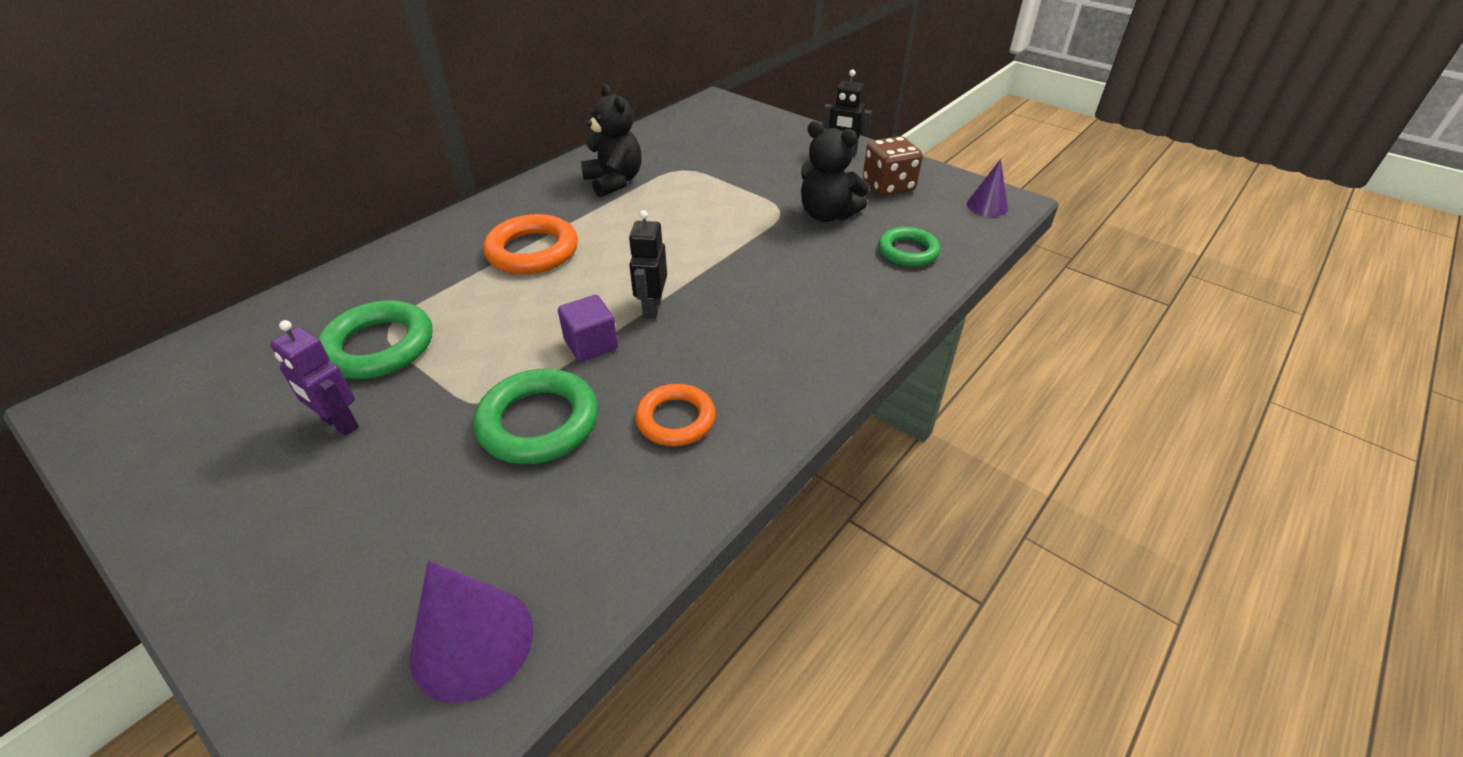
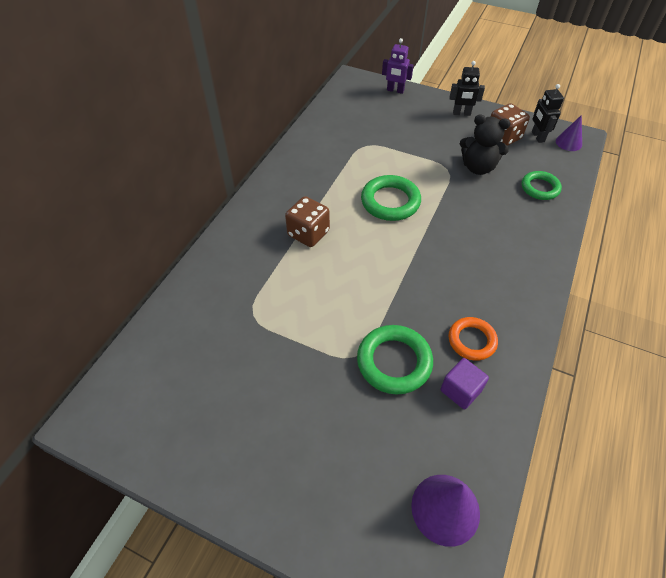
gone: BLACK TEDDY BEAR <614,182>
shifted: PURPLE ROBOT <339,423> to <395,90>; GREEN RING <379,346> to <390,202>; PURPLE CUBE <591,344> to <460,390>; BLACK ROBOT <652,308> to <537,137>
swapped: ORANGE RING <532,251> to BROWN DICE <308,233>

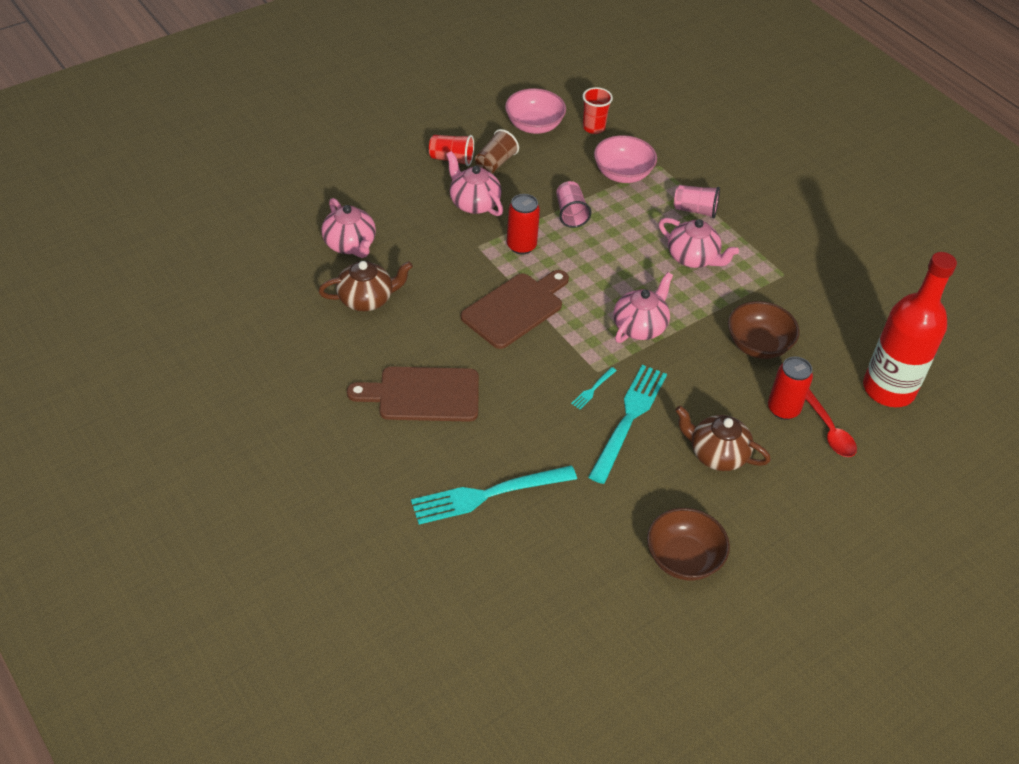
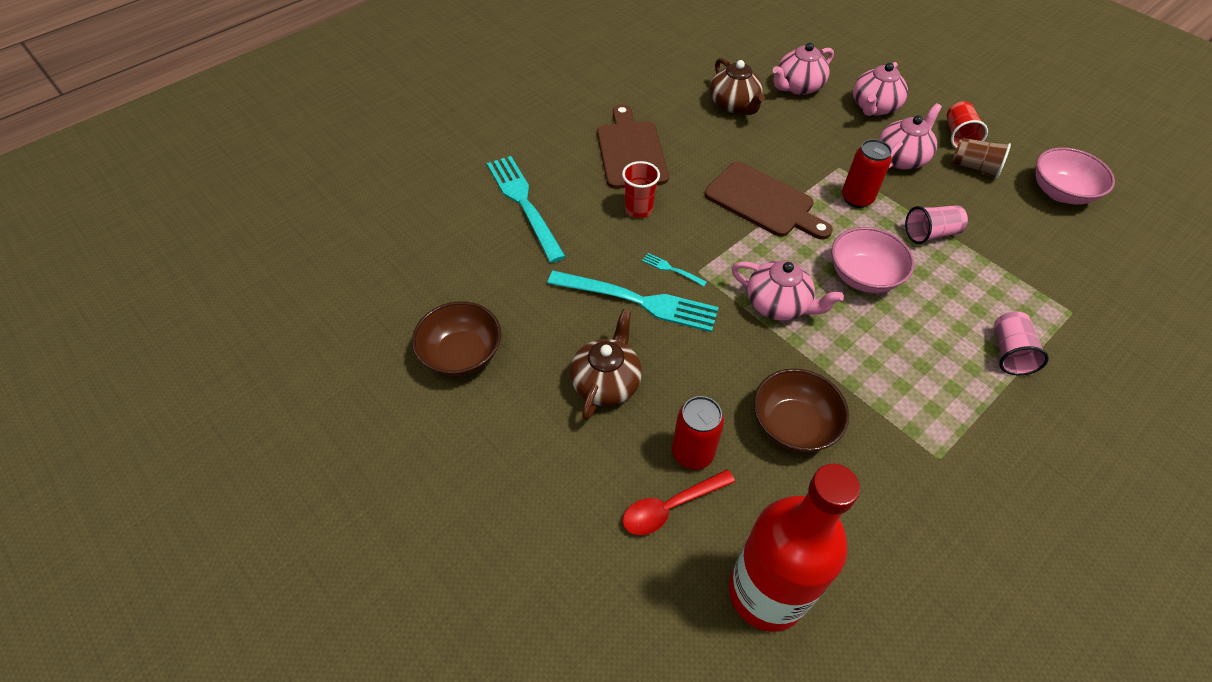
shifted: RED CUP <593,128> to <638,209>; PINK BOWL <622,174> to <863,276>; PINK TEAPOT <693,258> to <874,107>

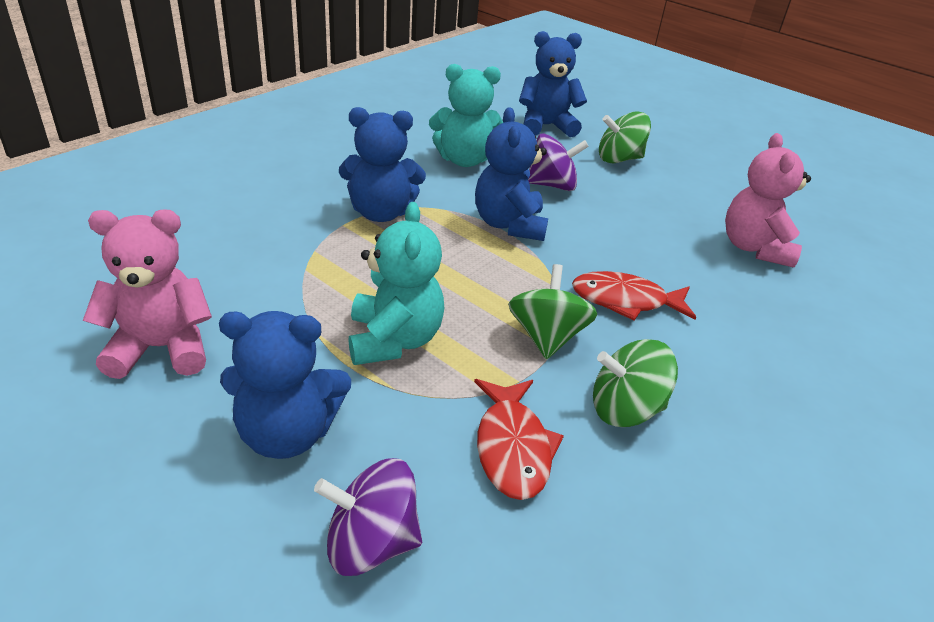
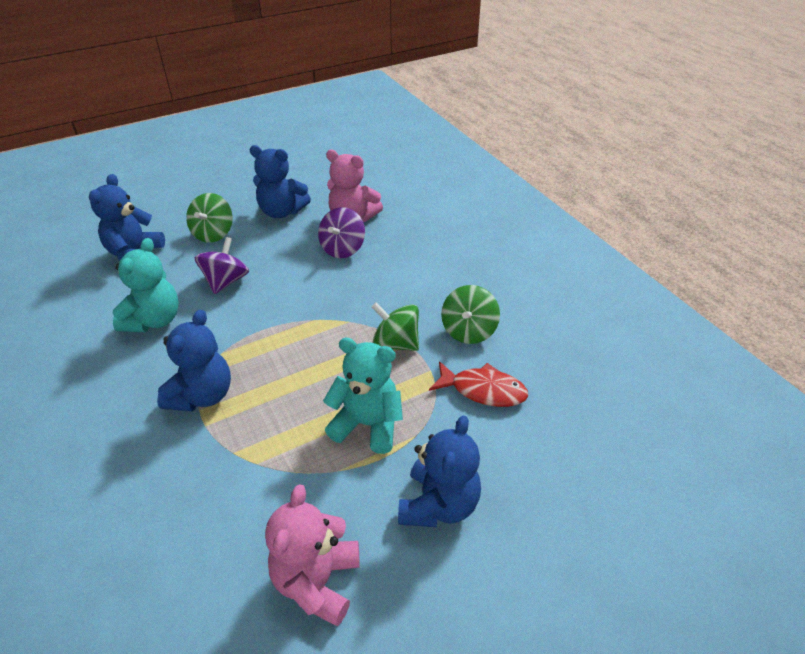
gone: RED FISH <625,301>
shifted: PURPLE SPINNING TOP <370,543> to <342,249>; BLUE TEDDY BEAR <509,225> to <282,212>

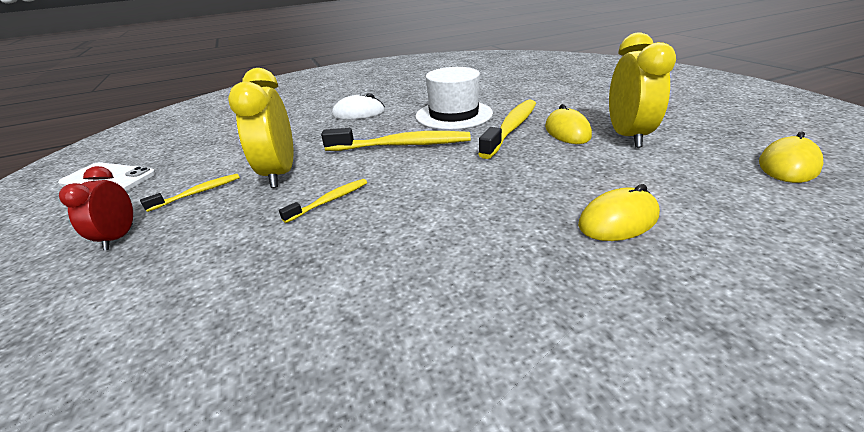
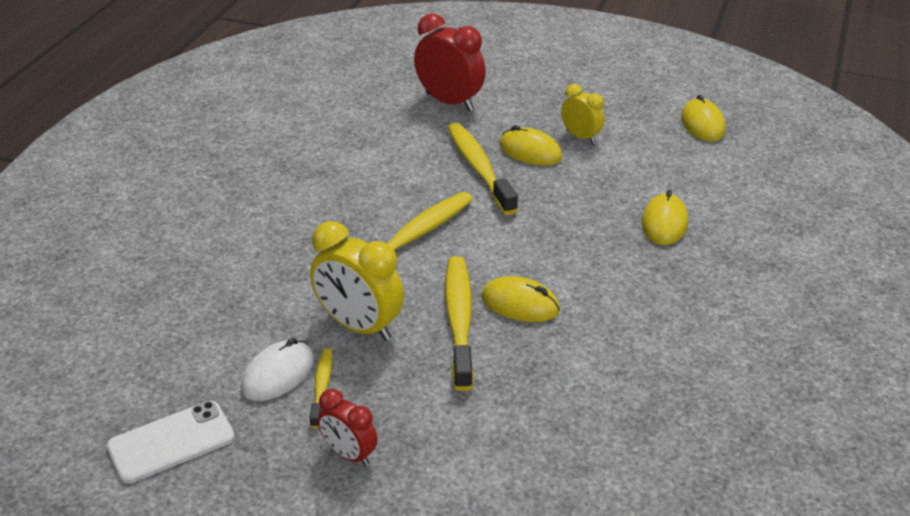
gone: WHITE HAT <454,115>
new: RED CLOCK <449,102>; YELLOW MOUSE <520,304>
shifted: WHITE MOUSE <358,113> to <278,374>
scaled: YELLOW TOOTHBRUSH <330,201> = <459,320> x1.91; YELLOW CLOCK <627,136> = <581,137> x0.59

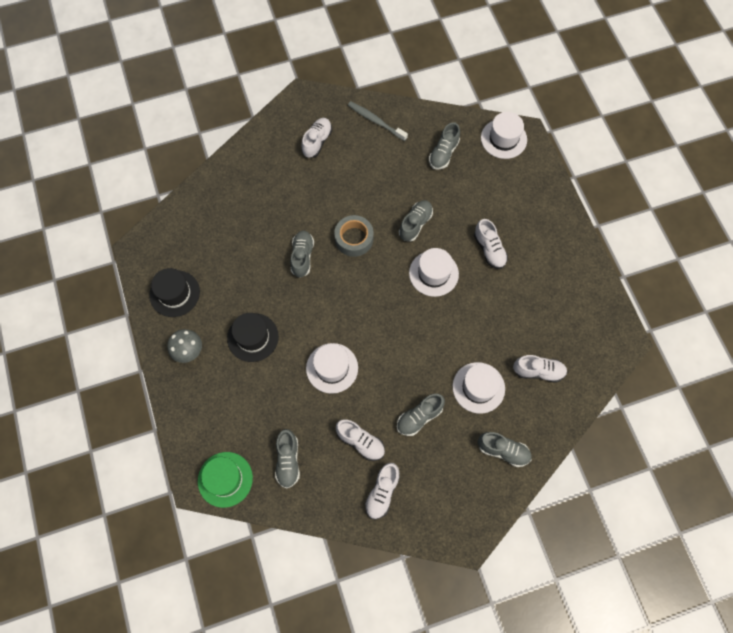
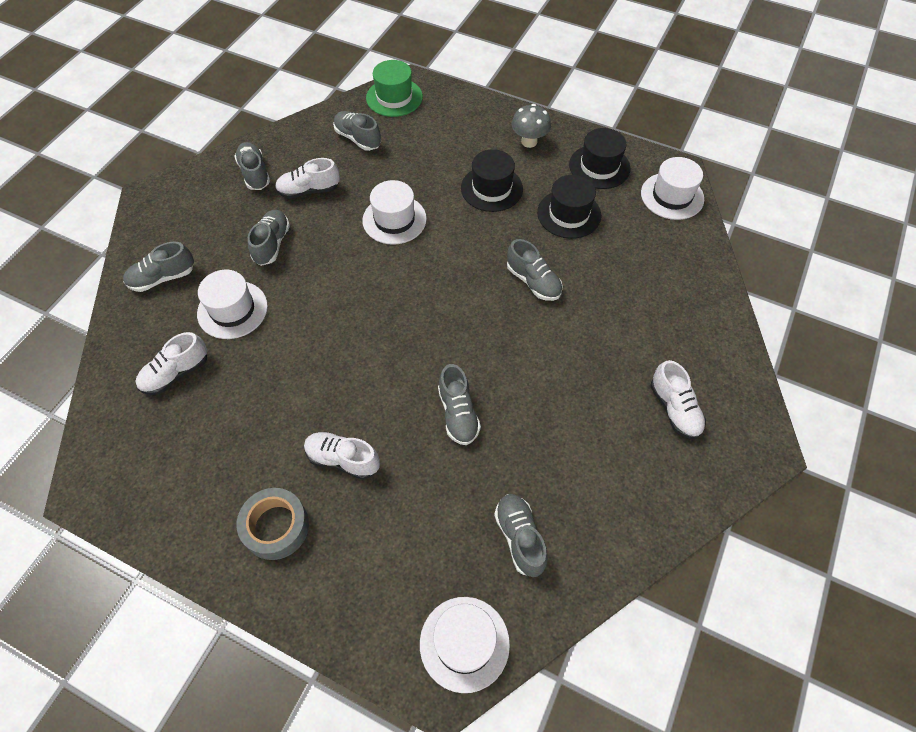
gone: GREY TOOTHBRUSH <375,121>
new: BLACK HAT <569,214>
shifted: GREY TAPE <354,239> to <276,527>; WHITE HAT <433,273> to <672,196>
repainted: WHITE SHOE <382,493> to GREY SHOE <255,173>

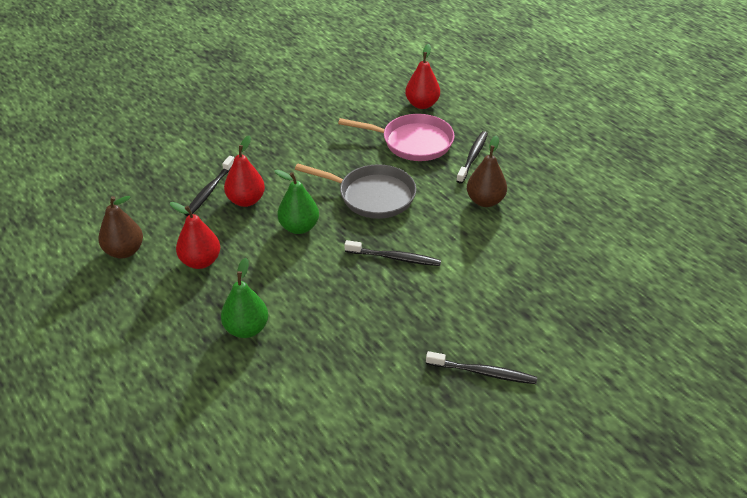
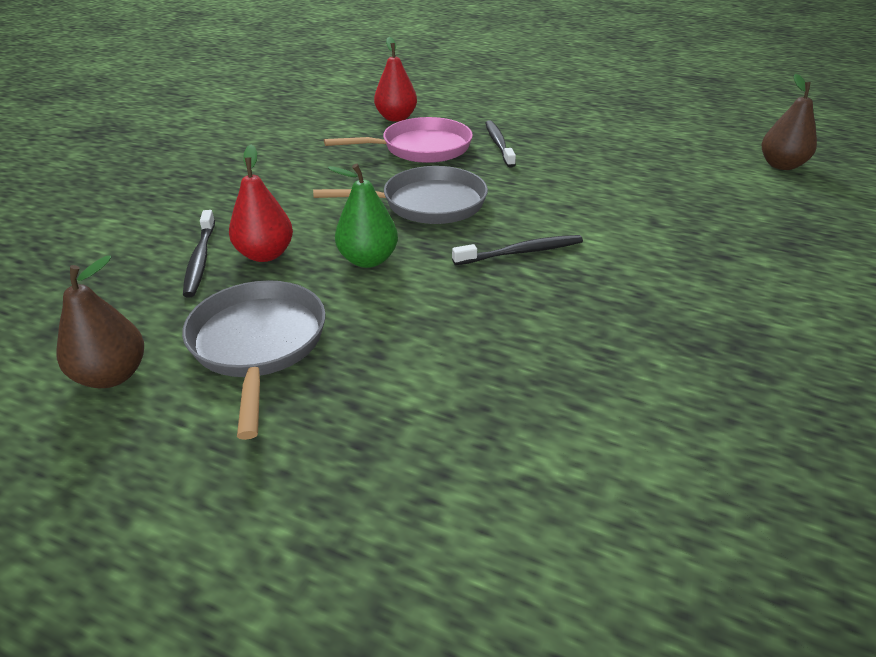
gone: GREEN PEAR <246,329>; BLACK TOOTHBRUSH <483,372>
shifted: BROWN PEAR <485,201> to <781,165>
swapped: RED PEAR <201,261> to GREY PAN <258,344>

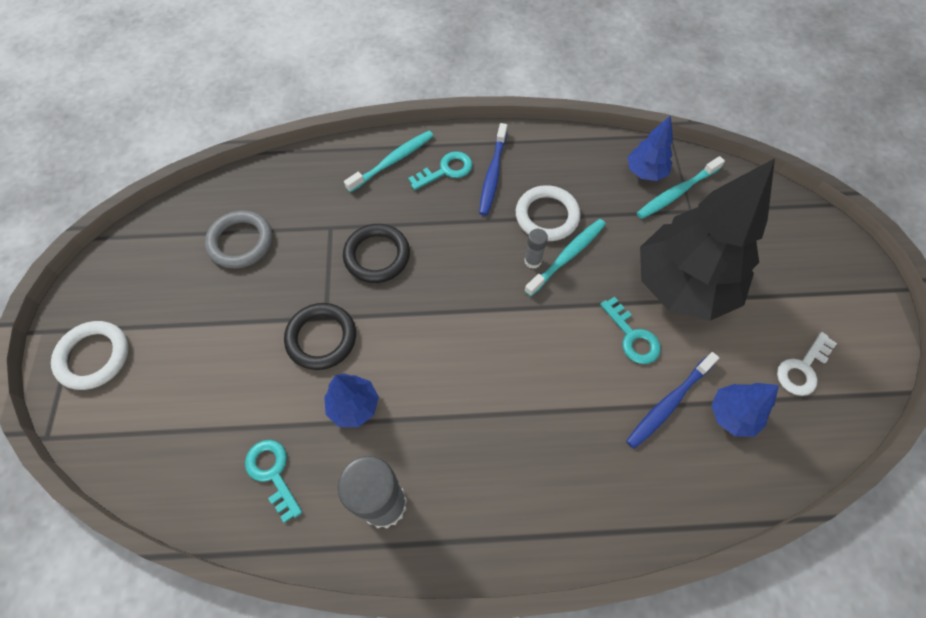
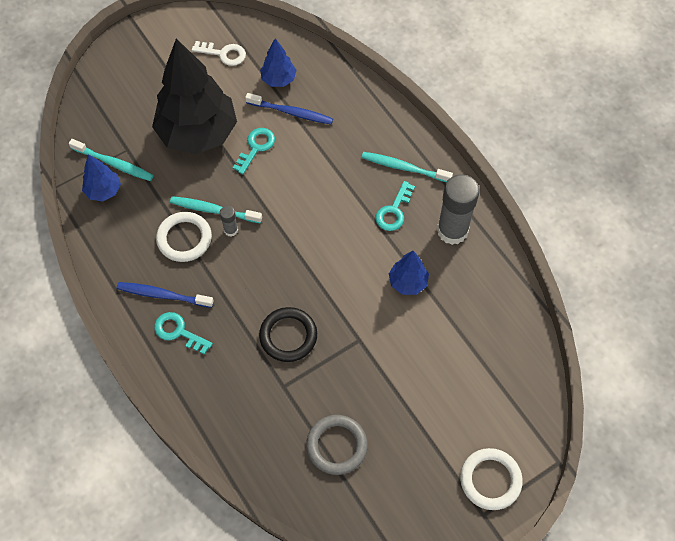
gone: BLACK RING <321,338>
shifted: TURQUOISE KEY <273,473> to <394,211>; TURQUOISE TOOTHBRUSH <392,161> to <404,168>
rotated: BLUE TOOTHBRUSH <493,174> = <163,295> 150 degrees counterclockwise

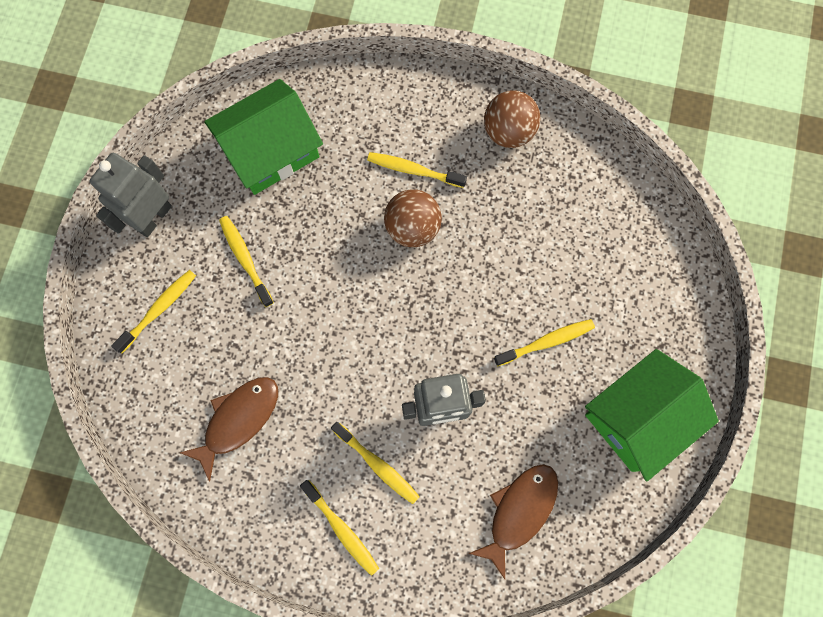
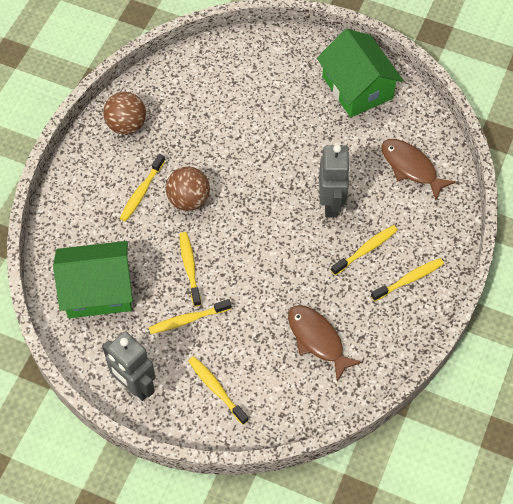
shifted: YELLOW TOOTHBRUSH <546,342> to <189,267>
rotated: GREEN HOUSE <270,150> = <98,290> 75 degrees counterclockwise

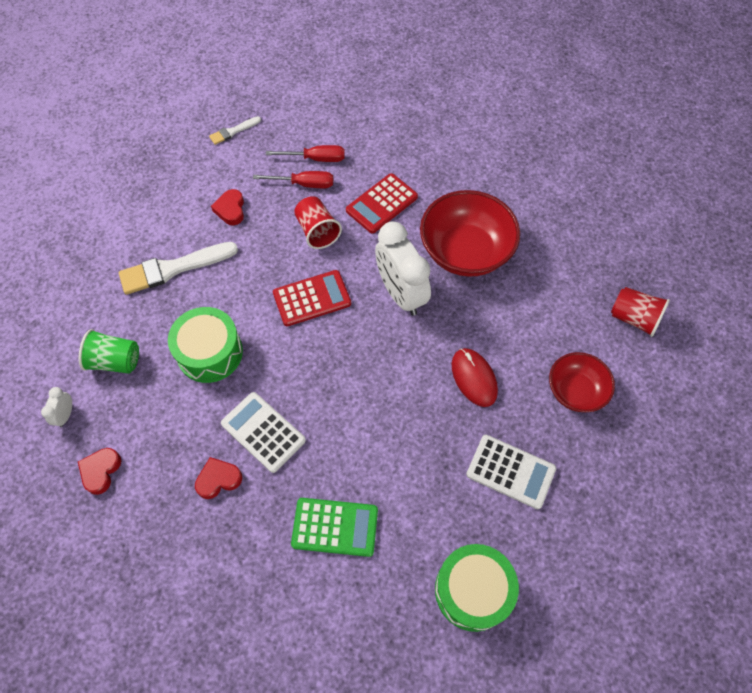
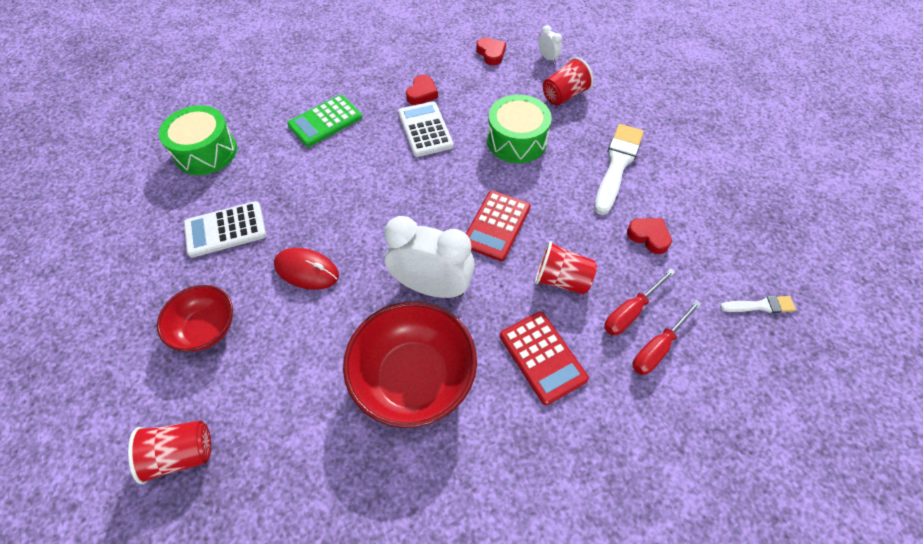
repainted: GREEN CUP <115,361> to RED CUP <564,95>
rotated: WHITE BRUSH <233,131> = <760,306> 75 degrees clockwise; WHITE CALCULATOR <263,432> = <425,129> 105 degrees counterclockwise; RED CALCULATOR <382,204> = <542,357> 150 degrees clockwise

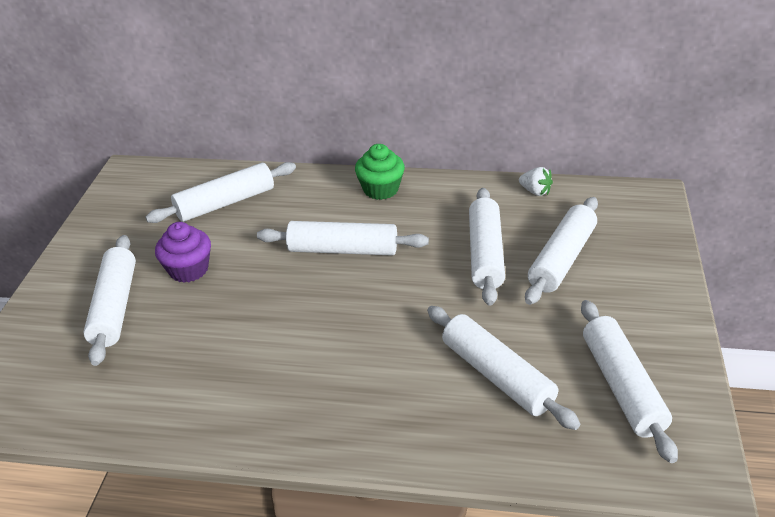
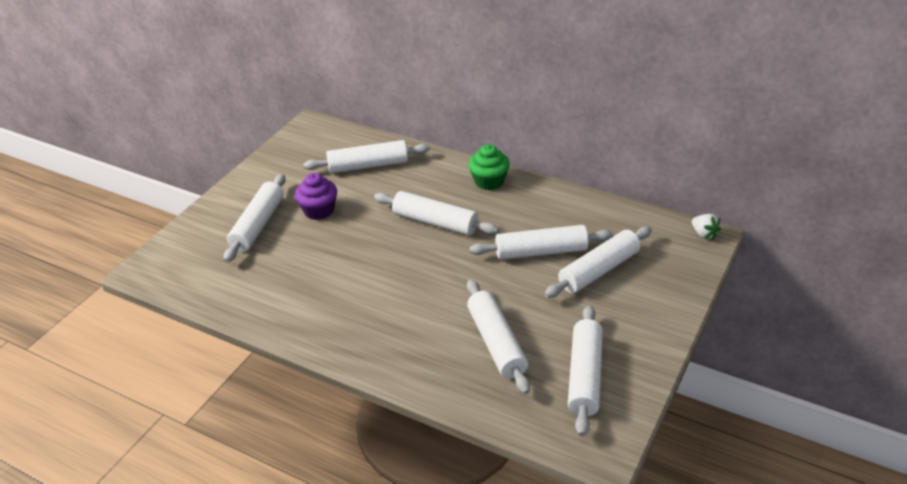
shifted: WHITE STRAWBERRY <535,191> to <704,234>
rotated: WHITE ROLLING PIN <485,254> = <541,251> 60 degrees clockwise

